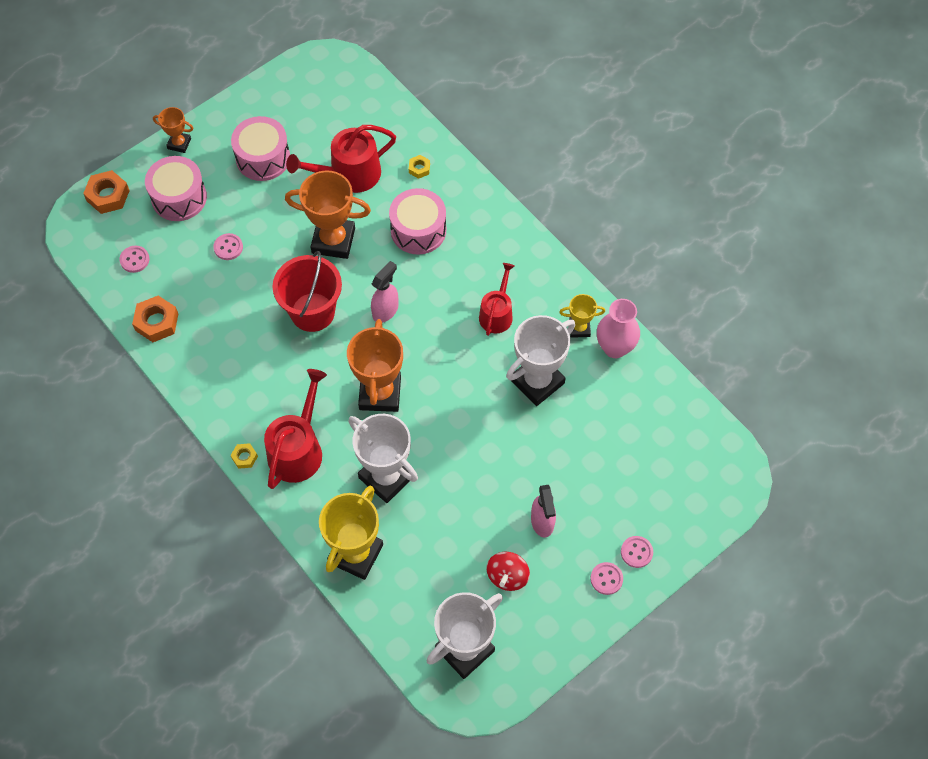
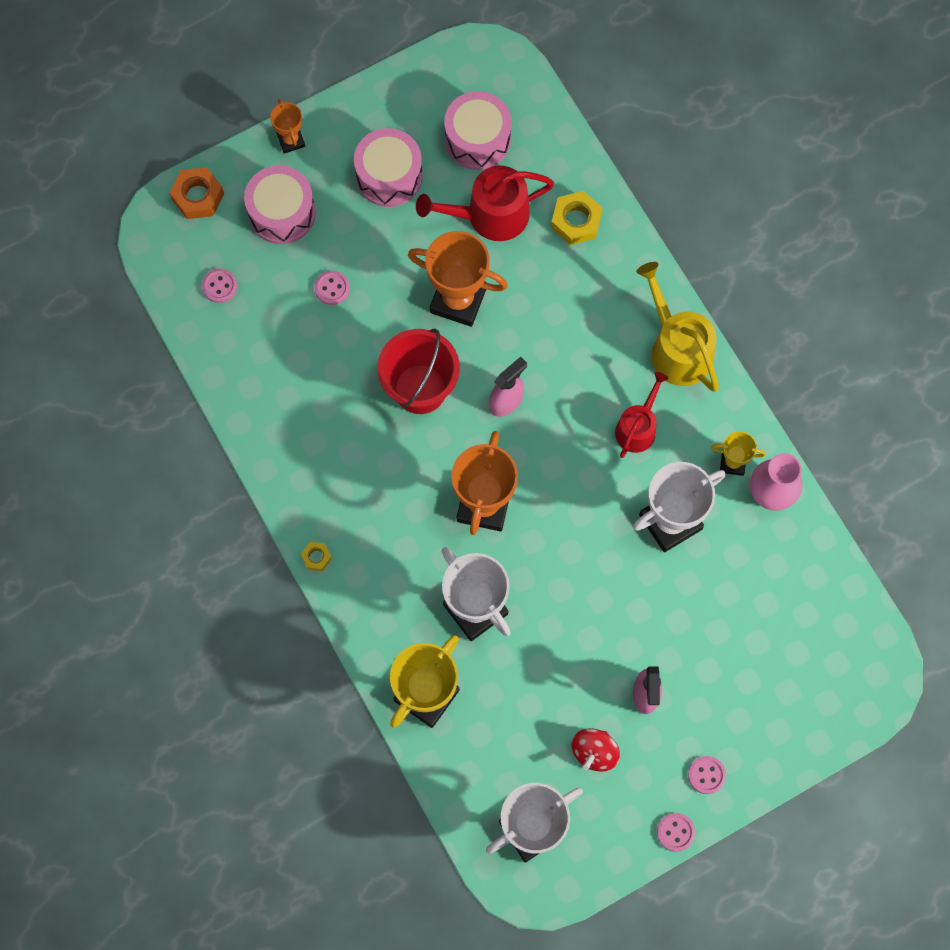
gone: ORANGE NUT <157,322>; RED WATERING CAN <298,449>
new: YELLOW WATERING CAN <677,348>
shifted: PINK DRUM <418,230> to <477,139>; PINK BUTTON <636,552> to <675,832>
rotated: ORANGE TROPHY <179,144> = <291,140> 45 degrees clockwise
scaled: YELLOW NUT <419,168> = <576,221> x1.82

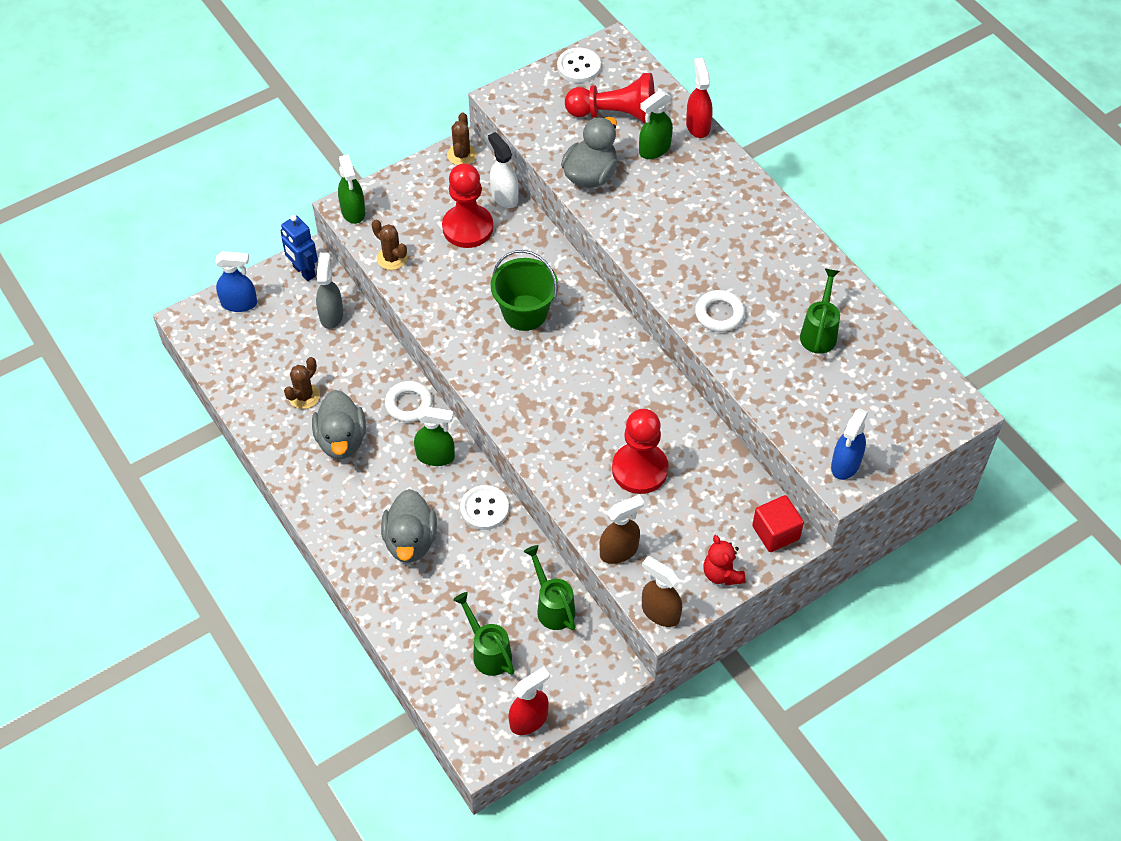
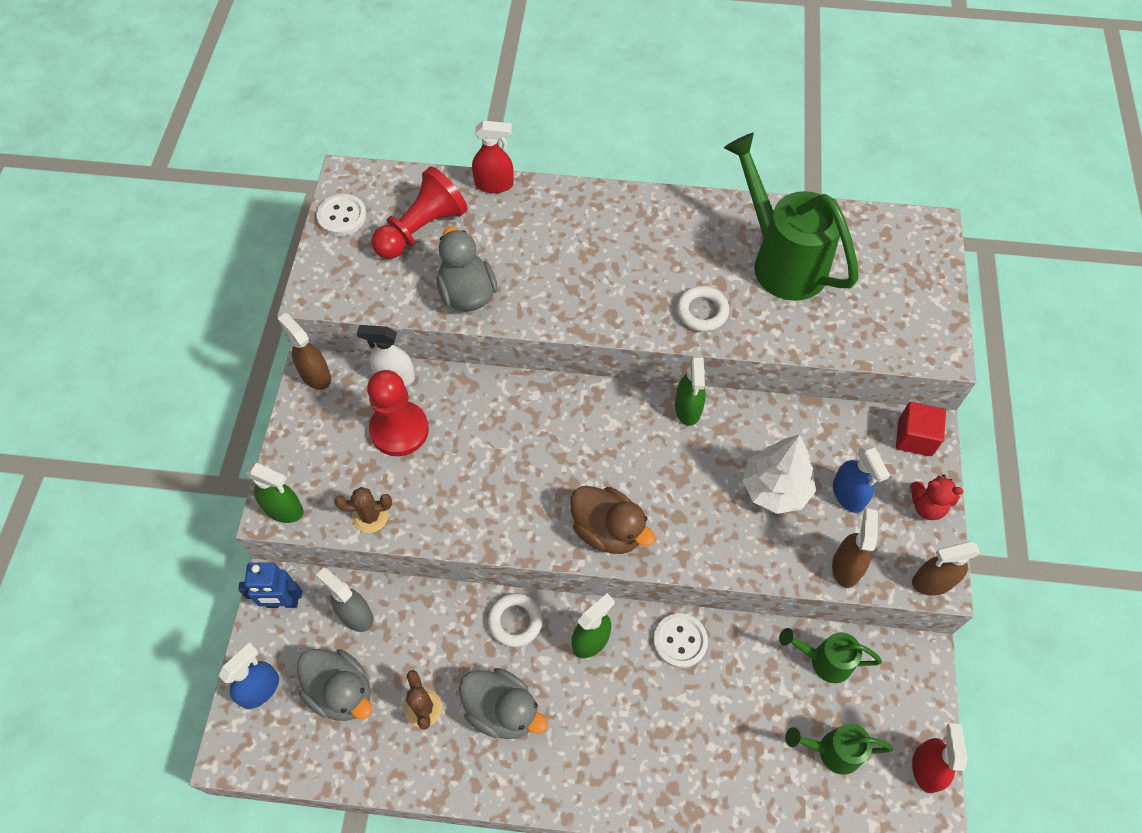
gone: GREEN BUCKET <525,313>
new: BROWN DUCK <608,530>
shifted: GREY DUCK <410,541> to <341,692>; GREEN SPRAY BOTTLE <654,149> to <688,408>; BLUE SPRAY BOTTLE <845,464> to <848,495>
swapped: BROWN CACTUS <462,155> to BROWN SPRAY BOTTLE <315,375>; RED PAWN <640,469> to WHITE TREE <775,489>
rotated: RED SPRAY BOTTLE <698,126> = <494,184> 150 degrees clockwise
scaled: GREEN WATERING CAN <819,332> = <781,260> x1.95

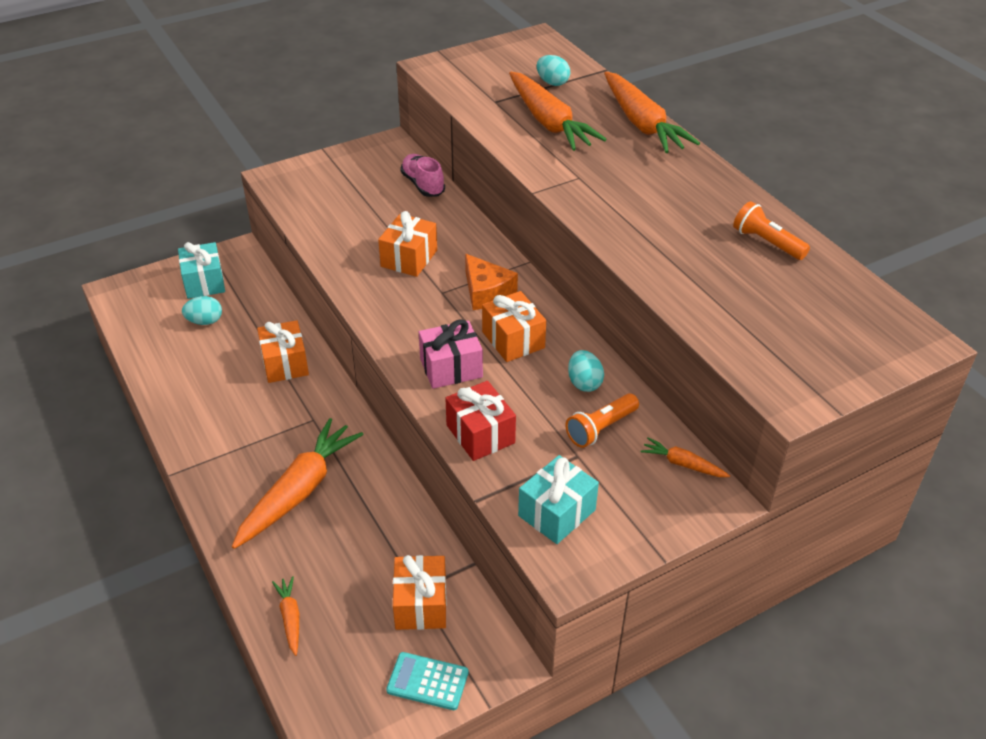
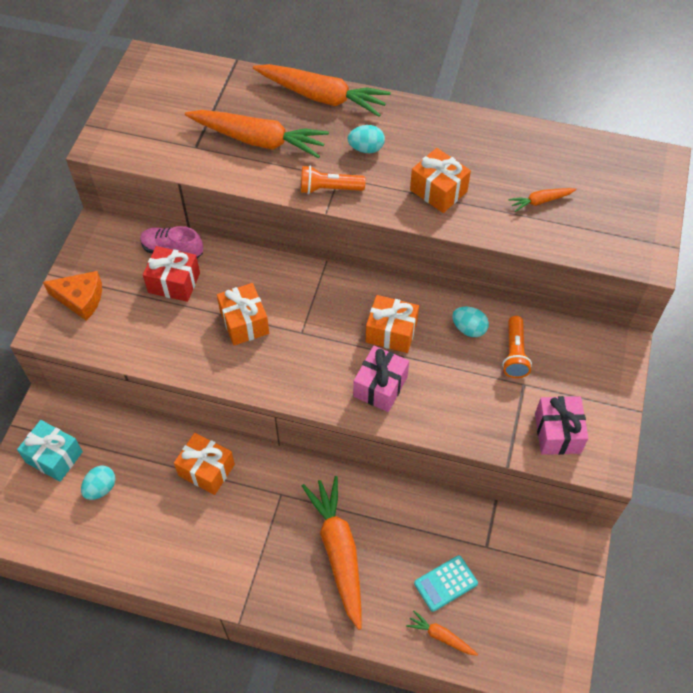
shifted: TURQUOISE CALCULATOR <427,681> to <445,583>; ORANGE GIFT <421,604> to <438,191>; RED GIFT <480,434> to <174,283>; ORANGE CHEESE <486,292> to <81,299>; TURQUOISE EGG <552,83> to <366,148>; ORANGE CARROT <682,464> to <540,201>; ORANGE FLASHLIGHT <767,243> to <329,189>
repainted: TURQUOISE GIFT <556,513> to PINK GIFT <557,433>

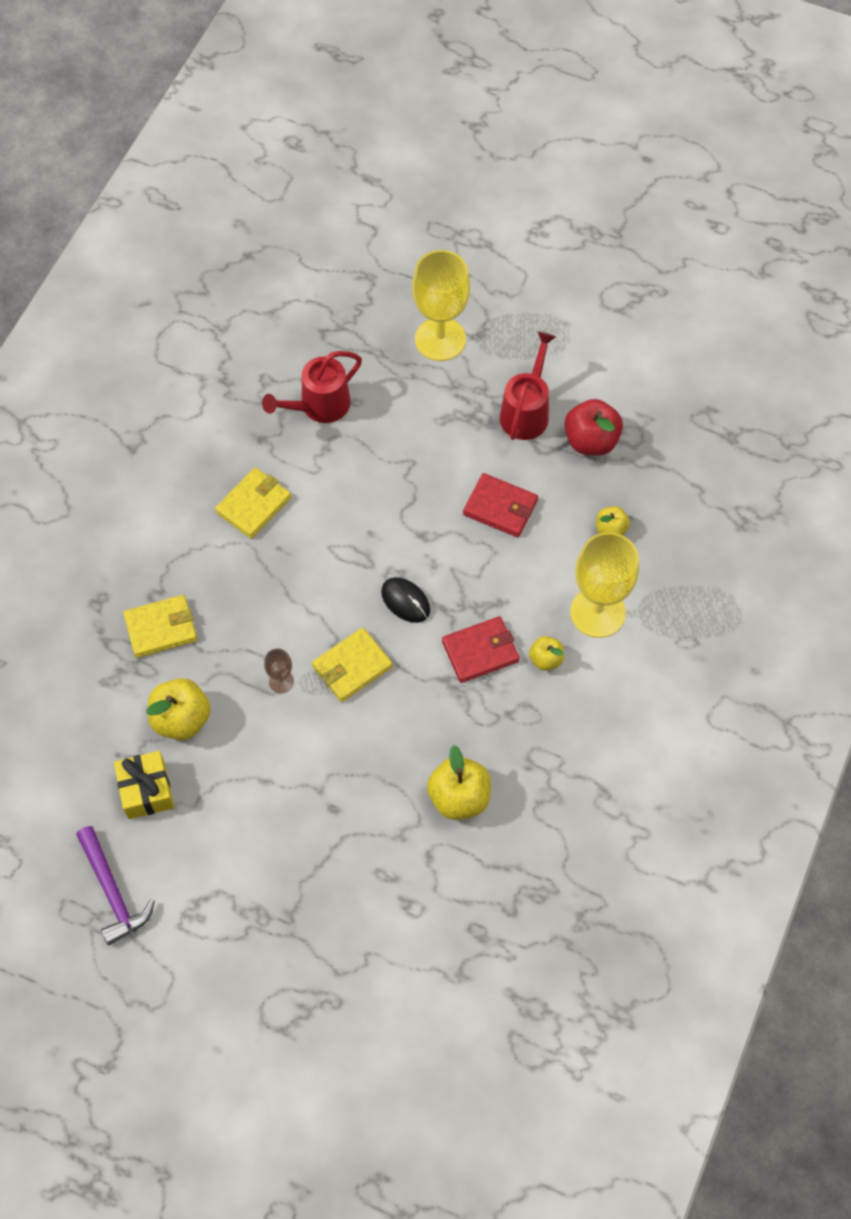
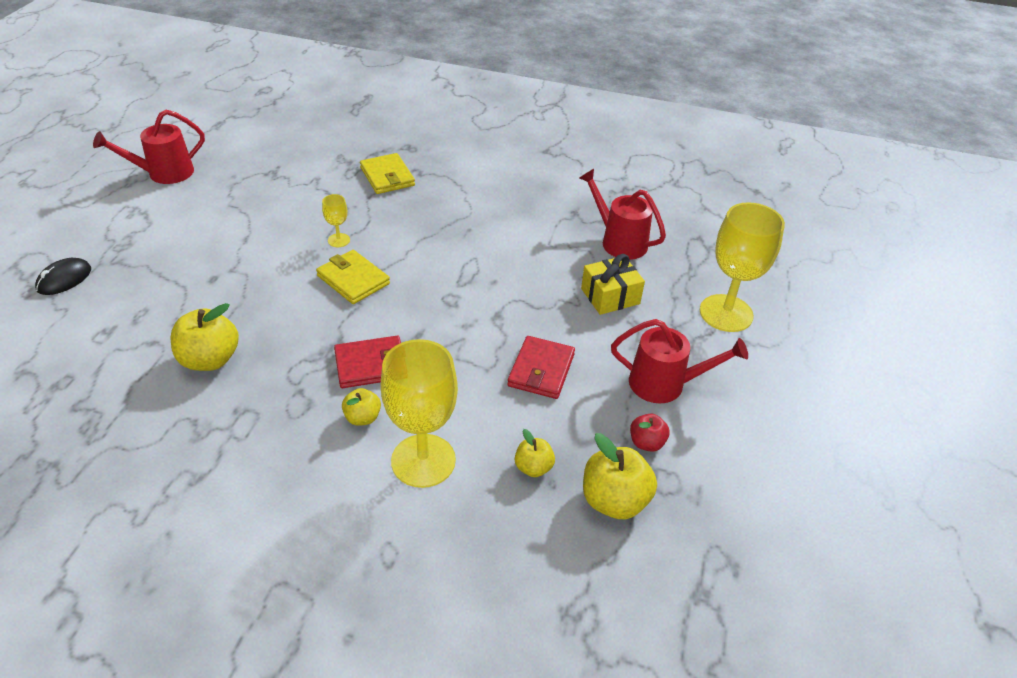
gone: YELLOW WALLET <253,505>
shifted: YELLOW GIFT <146,790> to <610,296>; YELLOW APPLE <181,719> to <614,500>; BLACK MOUSE <405,601> to <64,279>
swapped: PURPLE HAMMER <112,891> to RED WATERING CAN <164,173>
repainted: BROWN GOBLET <281,681> to YELLOW GOBLET <339,240>
rotated: RED WALLET <480,651> = <371,365> 75 degrees counterclockwise
scaled: RED APPLE <591,440> = <646,443> x0.57

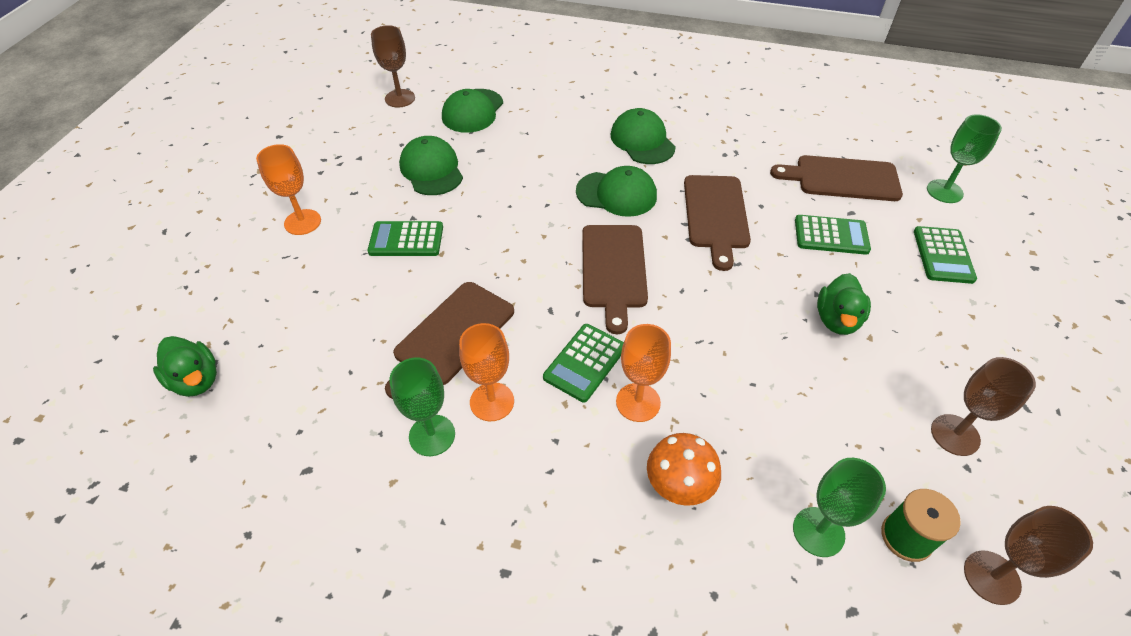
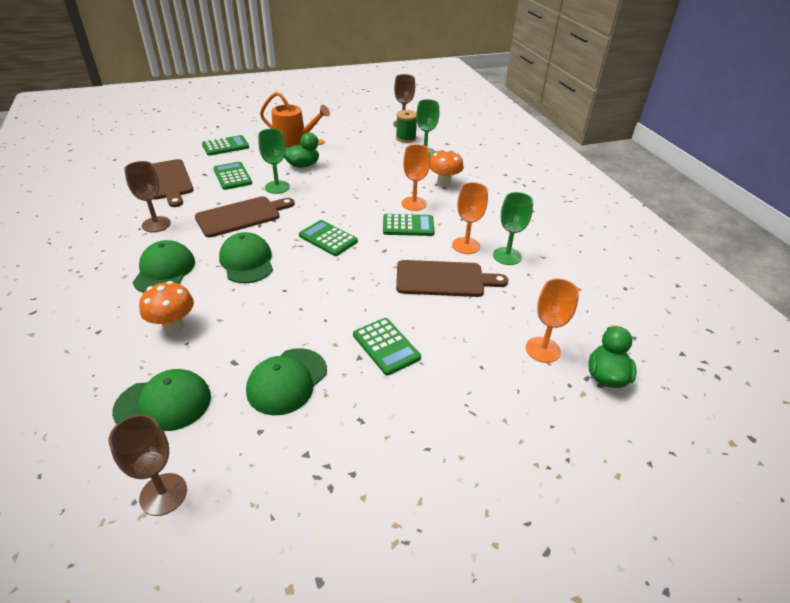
new: ORANGE MUSHROOM <173,326>; ORANGE WATERING CAN <294,141>
shifted: ORANGE GOBLET <302,222> to <542,350>; GREEN GOBLET <944,191> to <277,187>; BROWN GOBLET <955,435> to <156,224>
swapped: BROWN CUTTING BOARD <613,270> to GREEN CALCULATOR <328,238>
rotated: GREEN CAP <642,141> = <164,271> 150 degrees clockwise

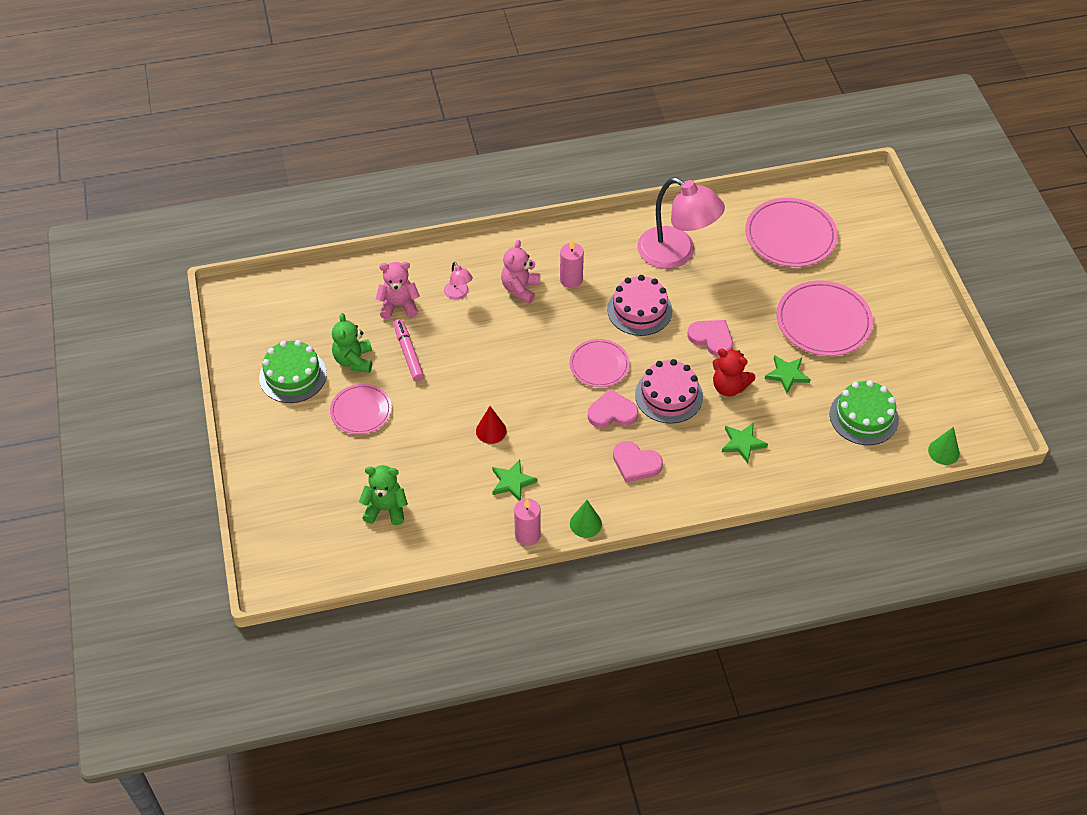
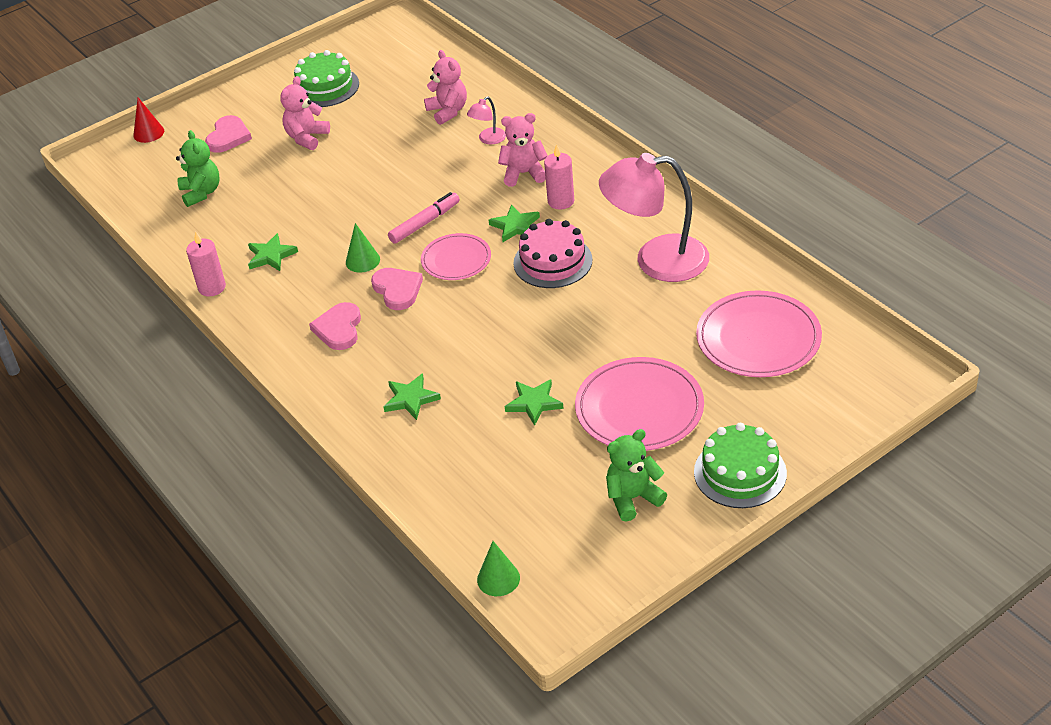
gone: PINK CAKE <669,395>; RED TEDDY BEAR <729,387>
new: GREEN STAR <515,226>
shifted: GREEN TEDDY BEAR <354,360> to <633,498>; PINK MARKER <408,353> to <425,223>; RED CONE <491,431> to <148,133>; GREEN CONE <585,523> to <362,261>; PINK HEART <711,338> to <228,137>; GREEN CAKE <864,417> to <740,473>
swapped: PINK PLATE <361,411> to PINK TEDDY BEAR <307,138>
rotated: PINK LAMP <676,254> = <656,260> 75 degrees clockwise

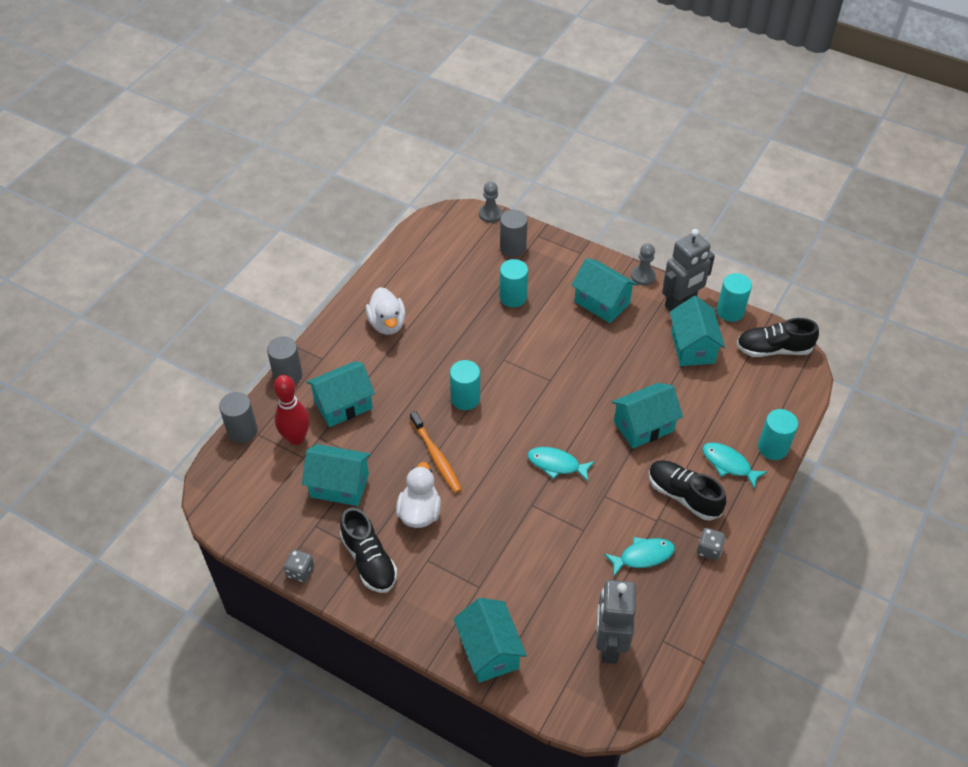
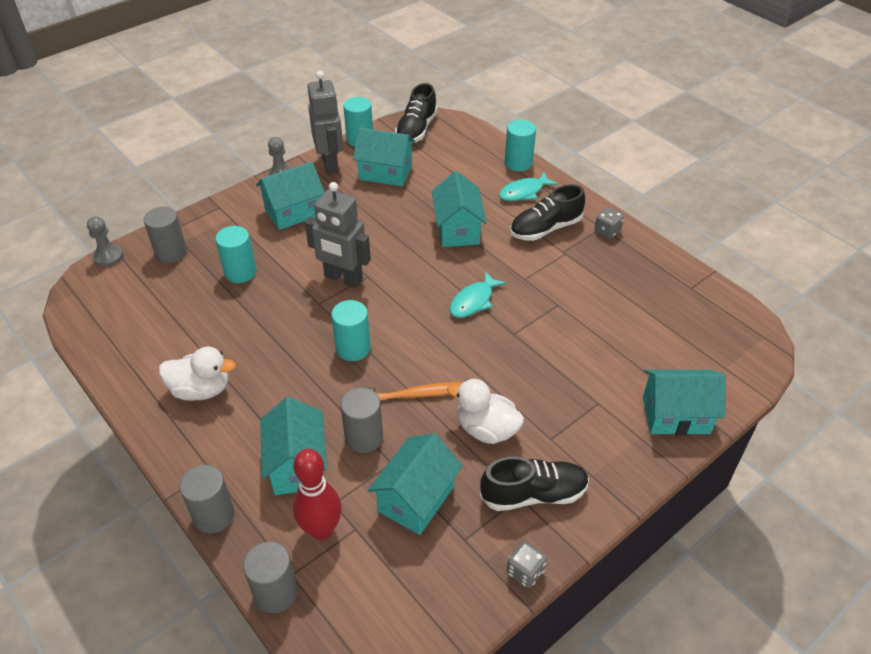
gone: TURQUOISE FISH <643,556>
new: GREY CYLINDER <364,437>
shifted: GREY ROBOT <609,644> to <343,278>

